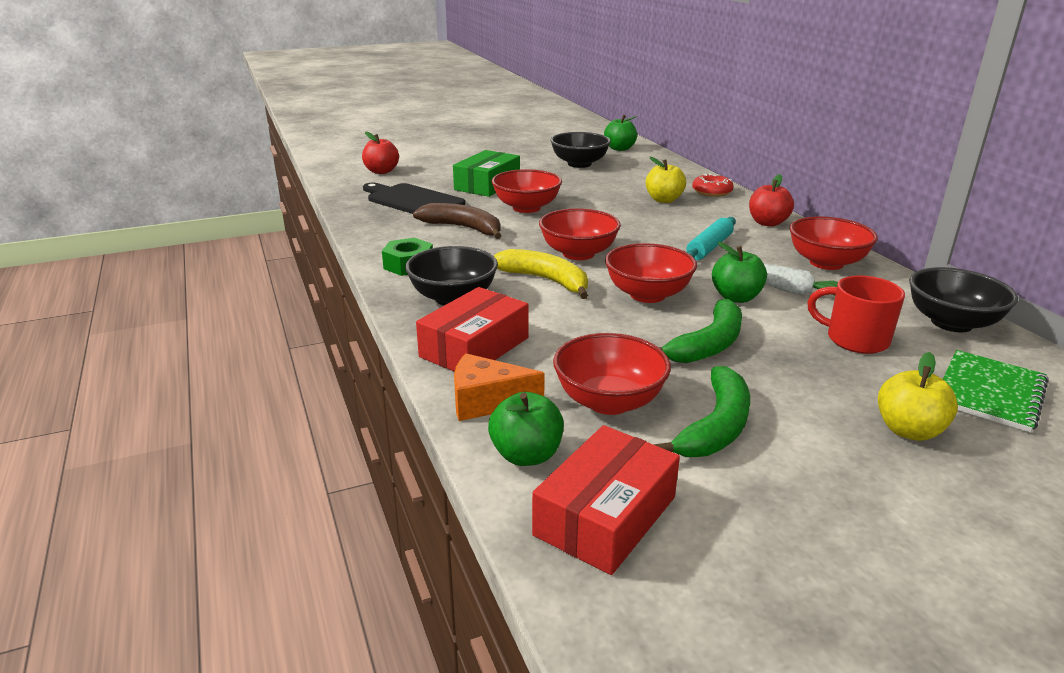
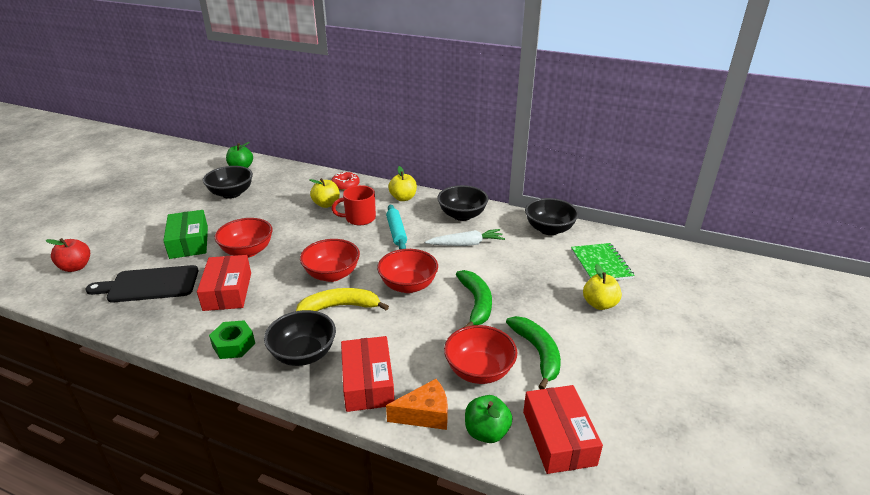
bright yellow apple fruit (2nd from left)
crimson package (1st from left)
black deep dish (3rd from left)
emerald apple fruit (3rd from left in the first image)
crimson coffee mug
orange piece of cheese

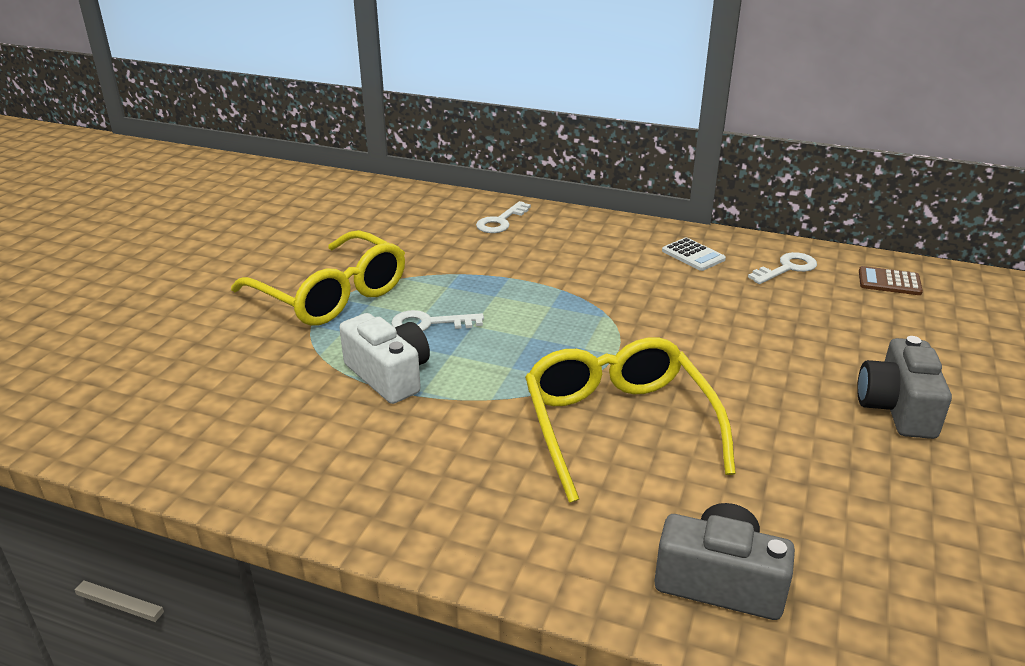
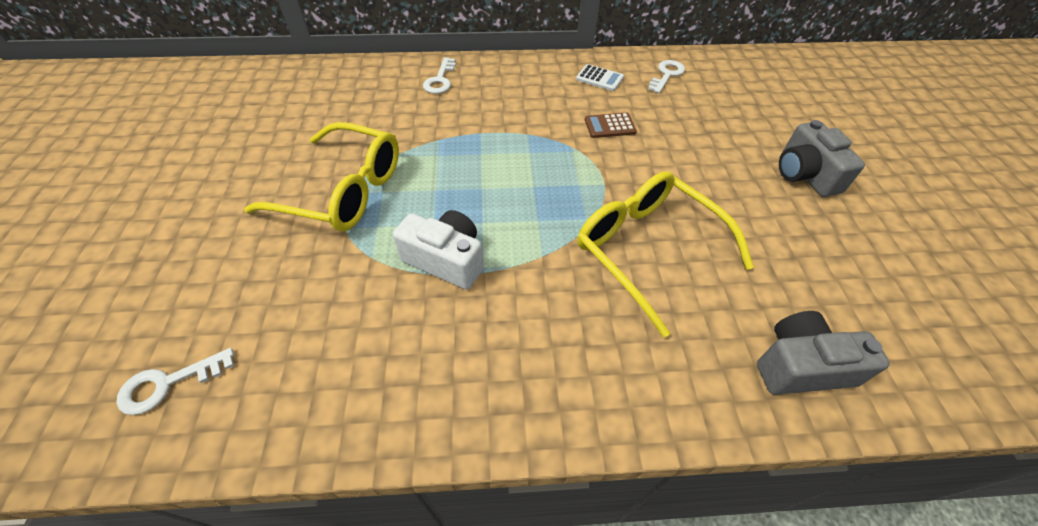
dark brown pocket calculator
white latchkey (1st from left)

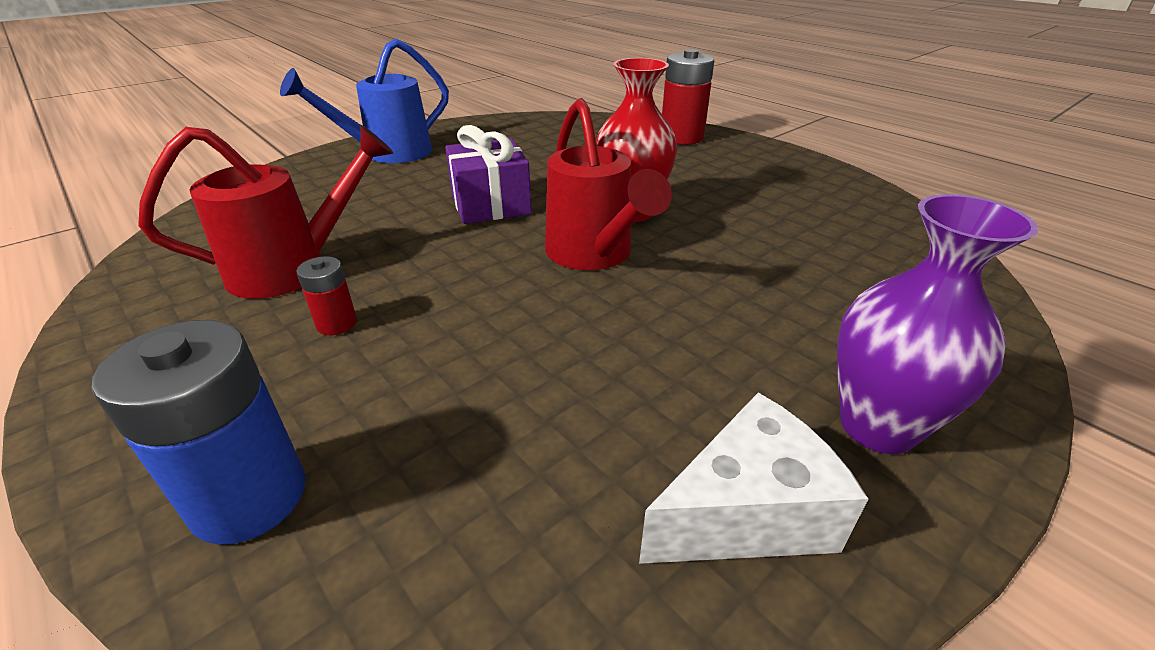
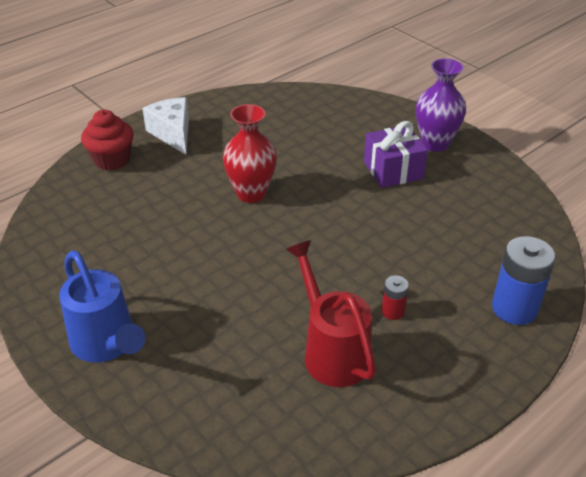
crimson cupcake
crimson watering can (2nd from left in the first image)
royal purple wrapped gift
white piece of cheese

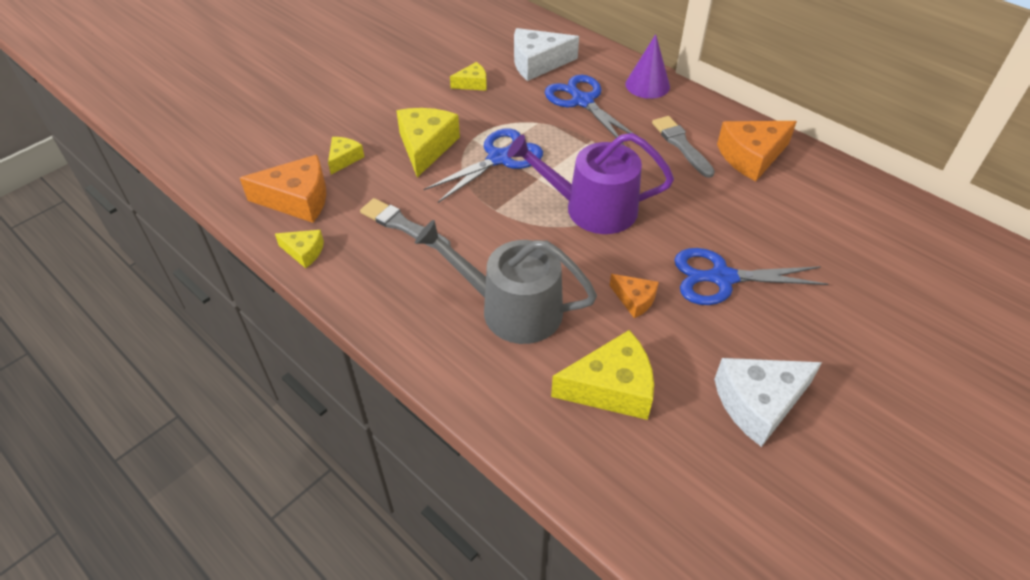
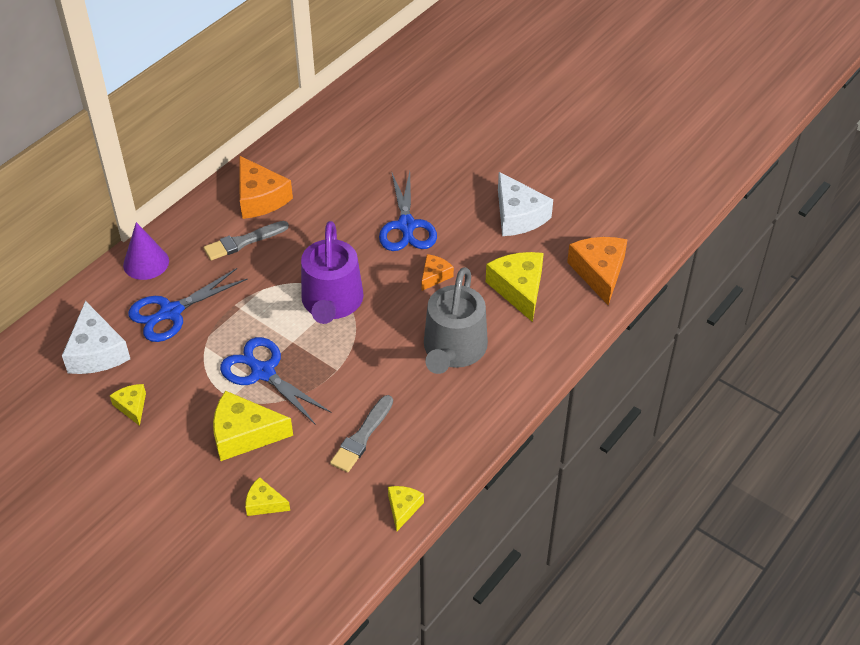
orange piece of cheese (3rd from left)

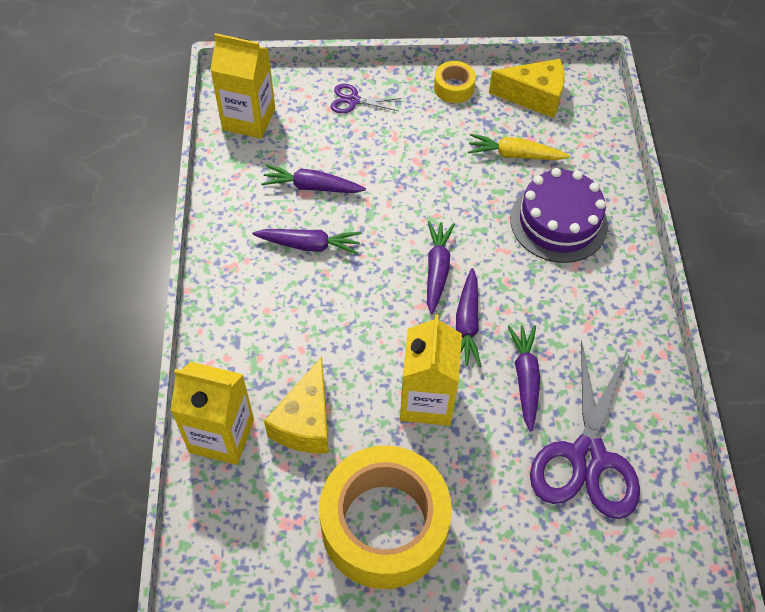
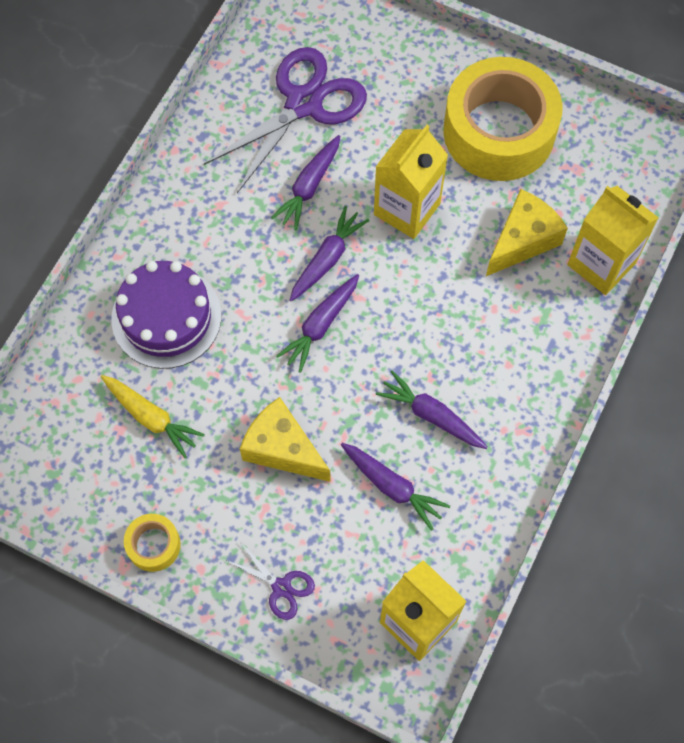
bright yellow piece of cheese (1st from left)

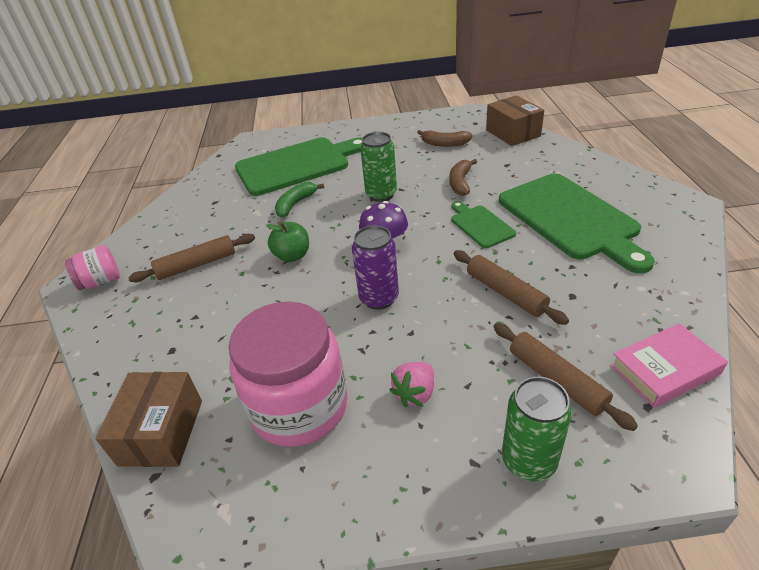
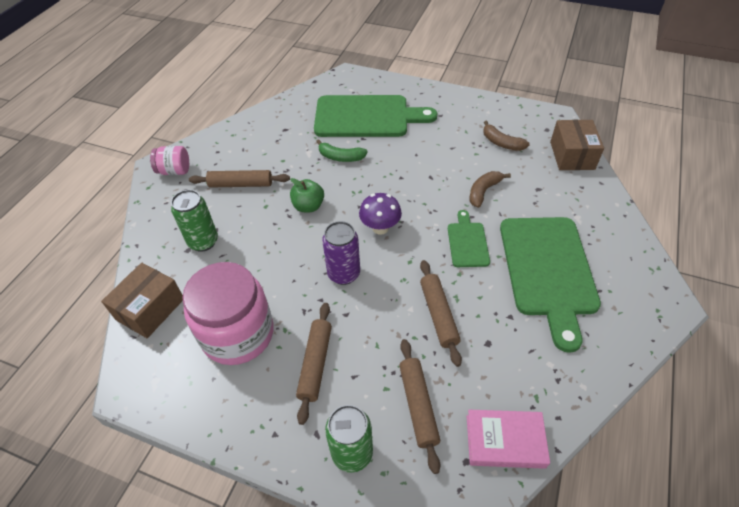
emerald can (1st from left)
emerald toy banana
dark brown rolling pin (2nd from left)

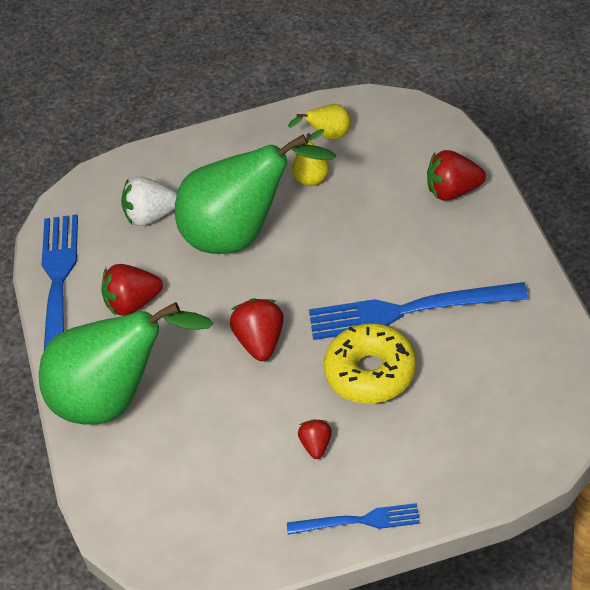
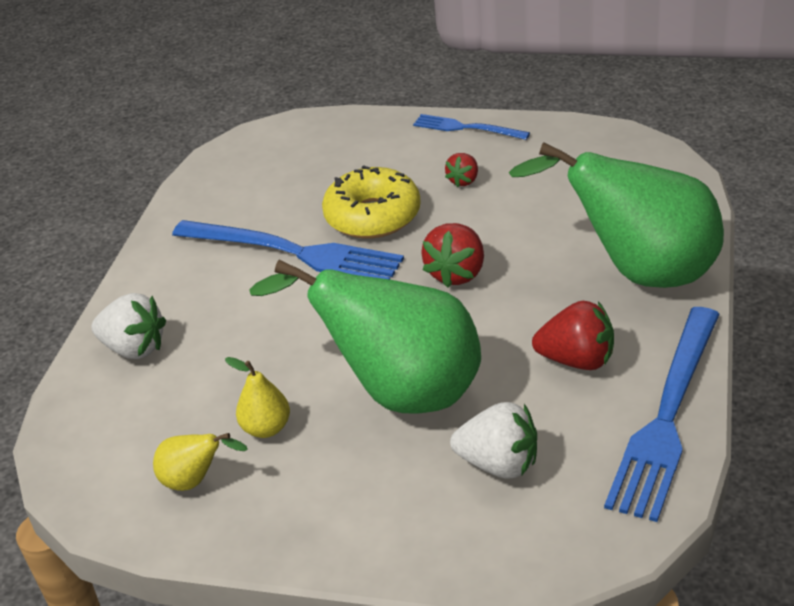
white berry (1st from left)

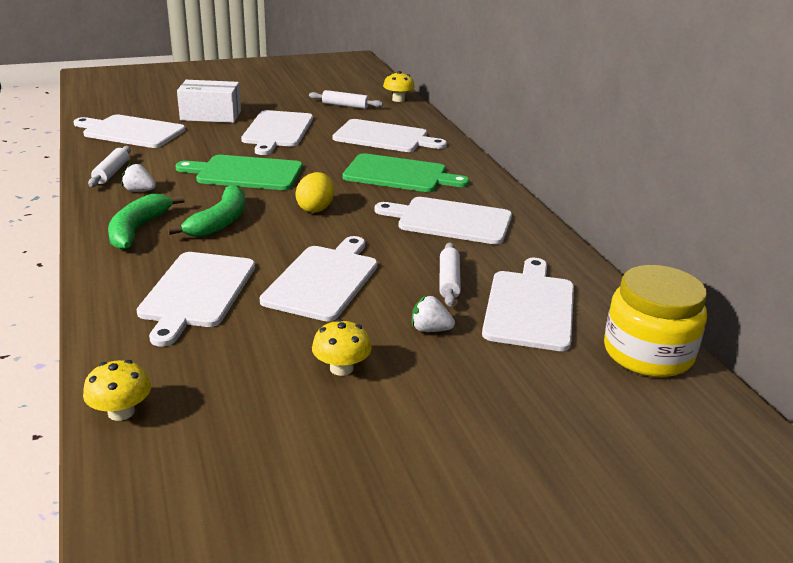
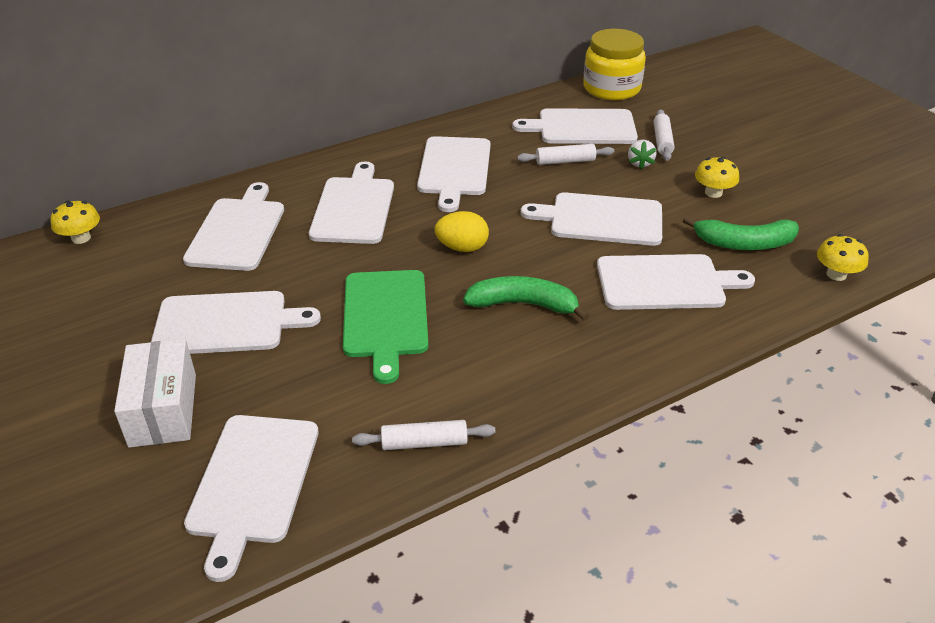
white rolling pin (3rd from left)
white cutting board (4th from left)
white berry (1st from left in the first image)
emerald toy banana (2nd from left)

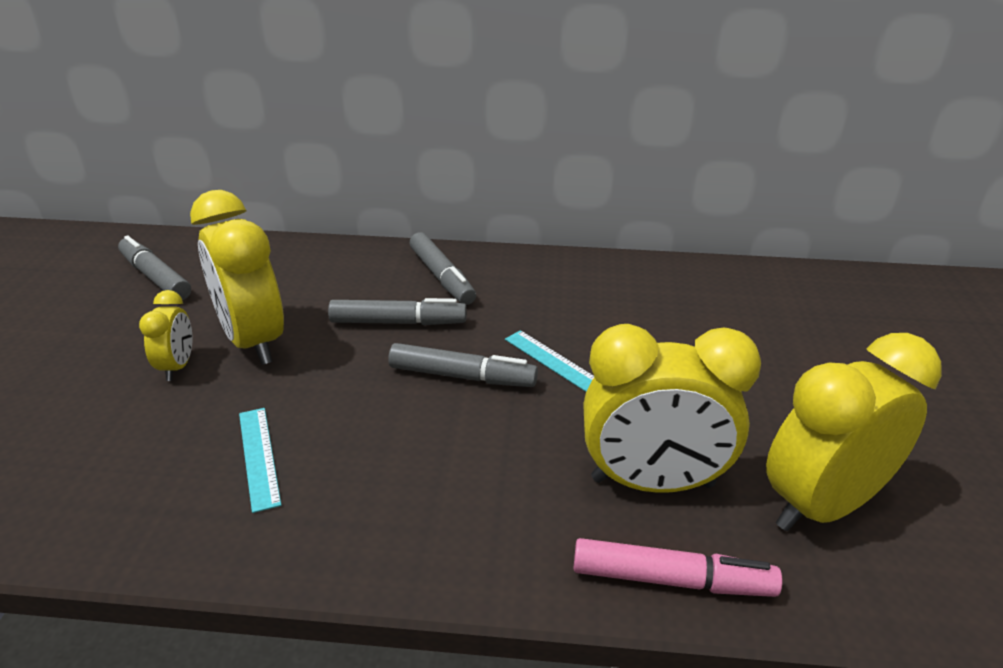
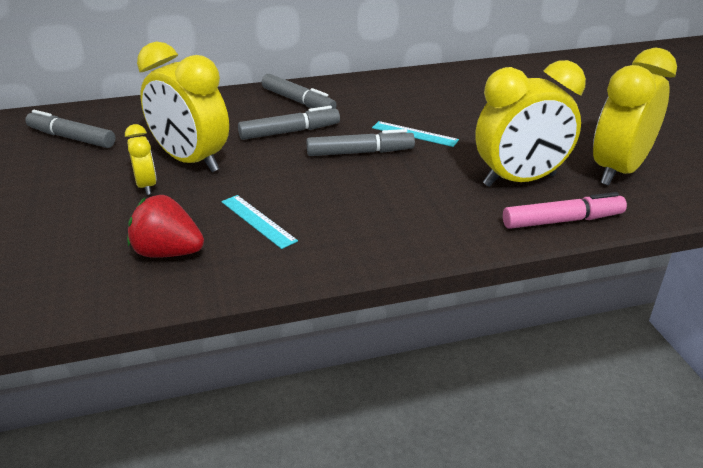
crimson berry

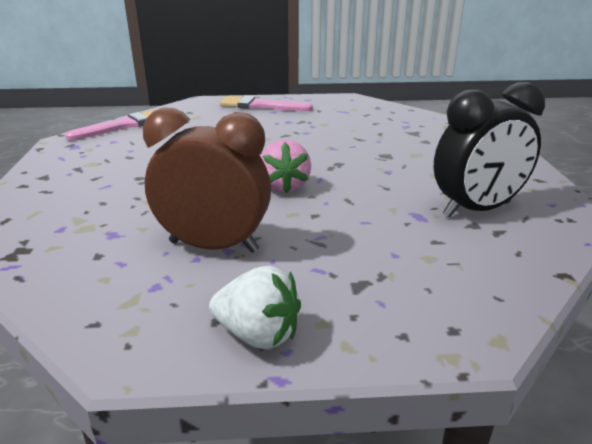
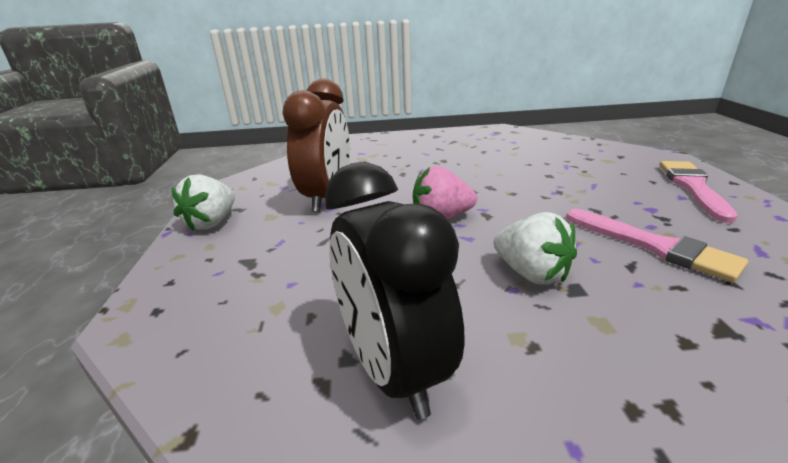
rosy paintbrush (1st from left)
white berry (2nd from left)

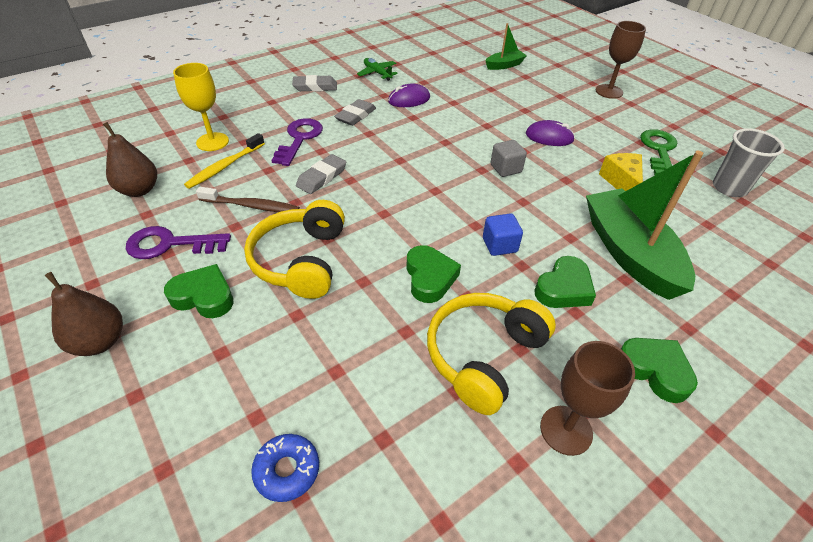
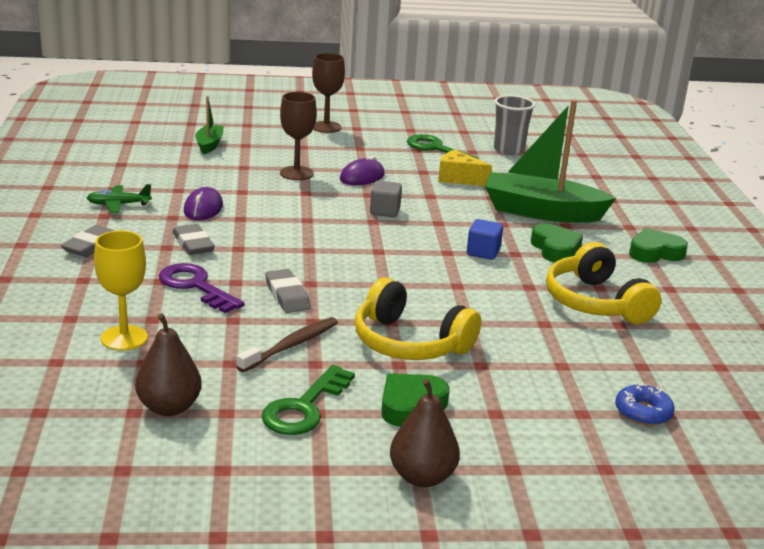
bright yellow toothbrush
emerald latchkey (1st from left)
emerald heart (2nd from left in the first image)
dark brown chalice (1st from left)

